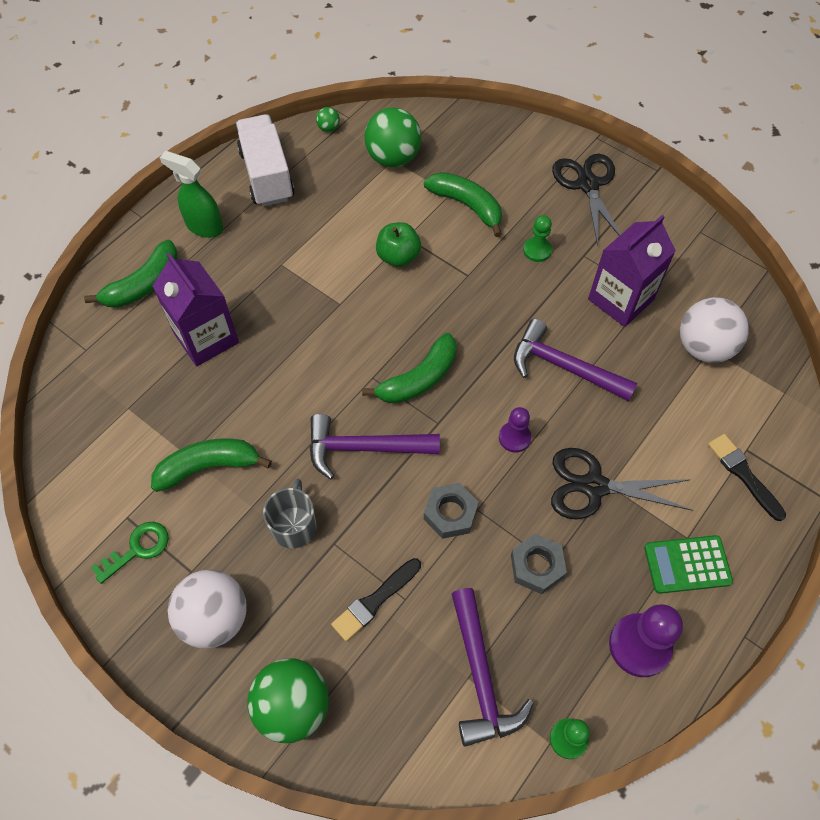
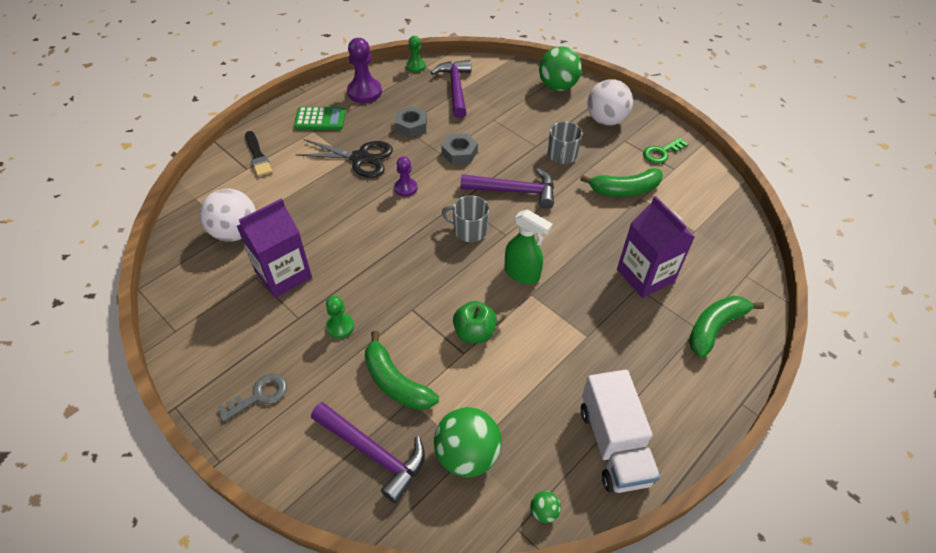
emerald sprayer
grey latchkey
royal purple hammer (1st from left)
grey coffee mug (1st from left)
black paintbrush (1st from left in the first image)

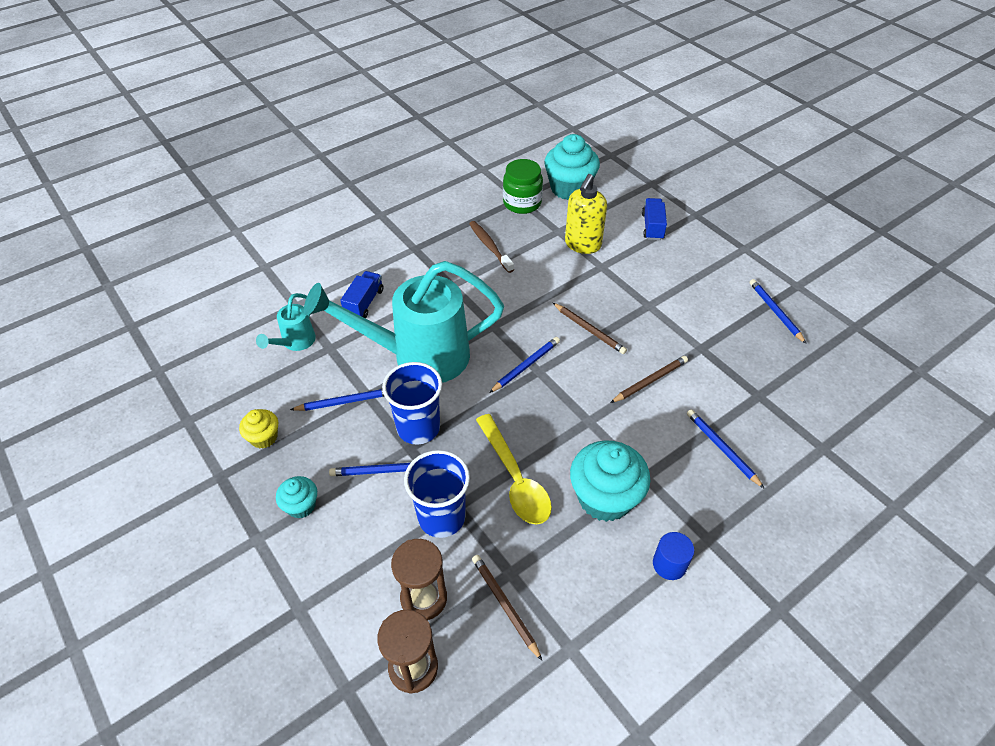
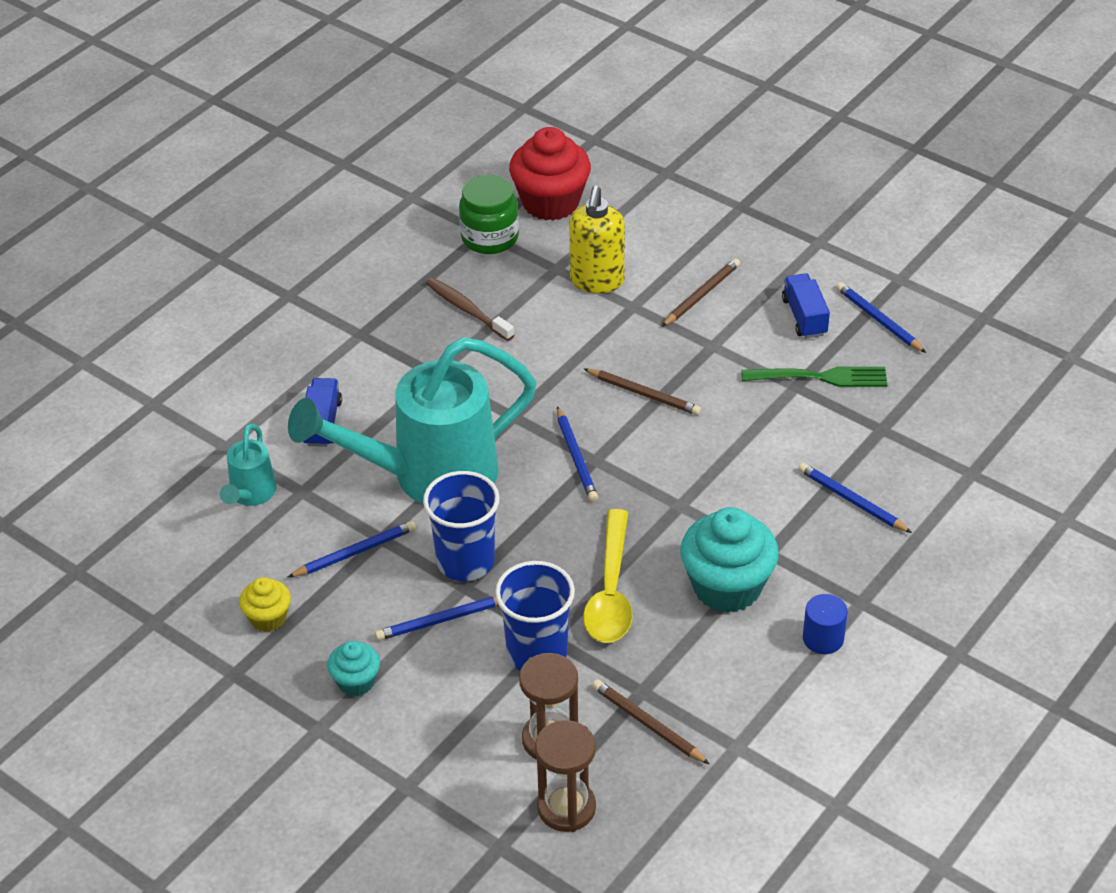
crimson cupcake
royal blue toy truck (2nd from left)
royal blue lead pencil (3rd from left)
dark brown lead pencil (3rd from left)
bright yellow spoon
emerald table fork

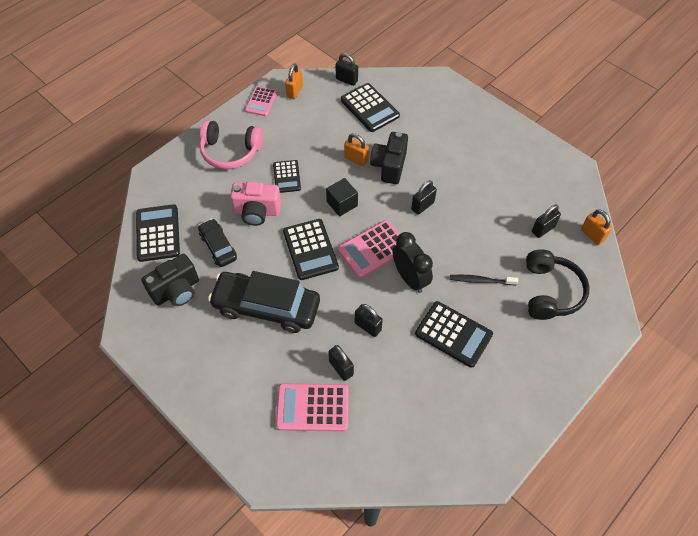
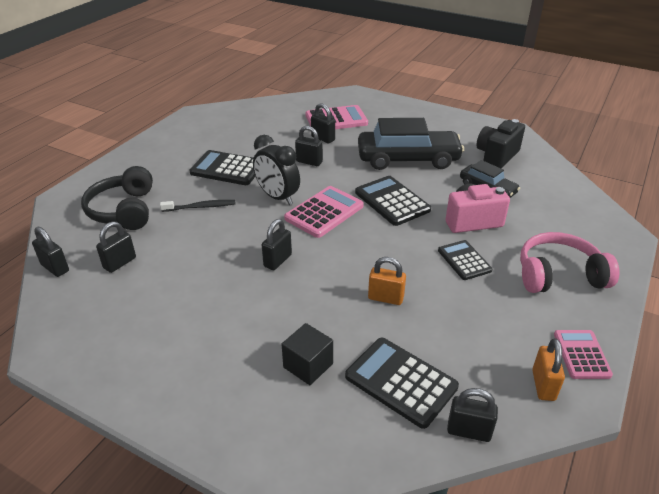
black camera (2nd from left in the first image)
black solid cube
black pocket calculator (1st from left in the first image)
black padlock (1st from left)

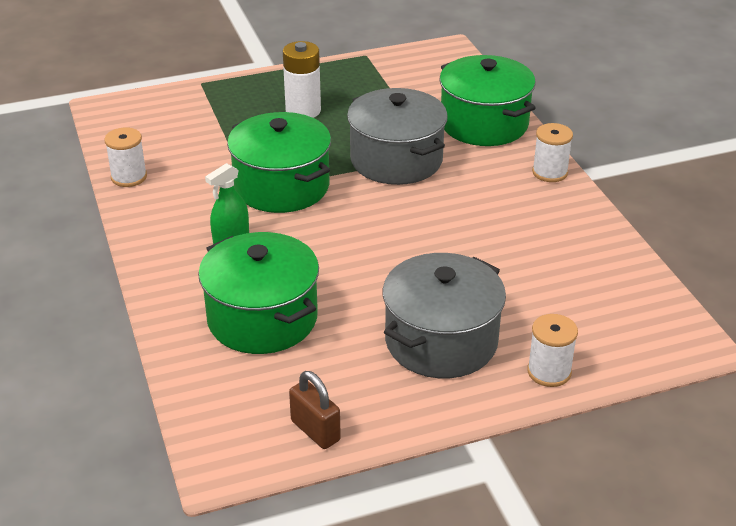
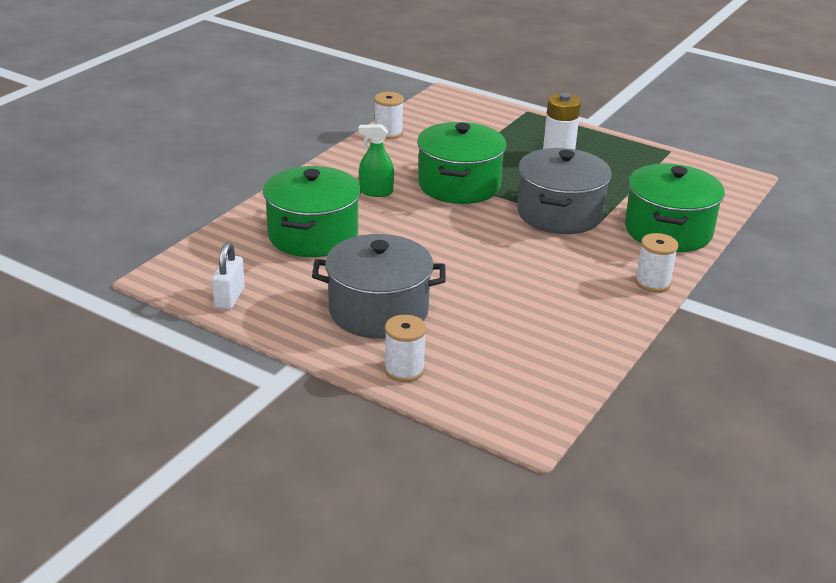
white padlock

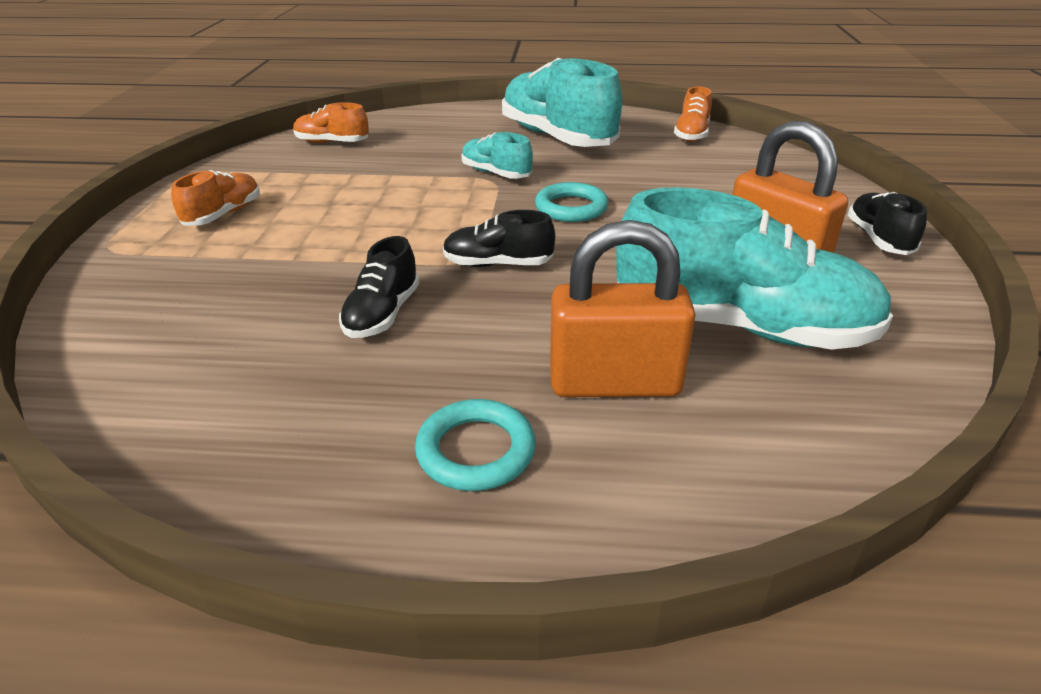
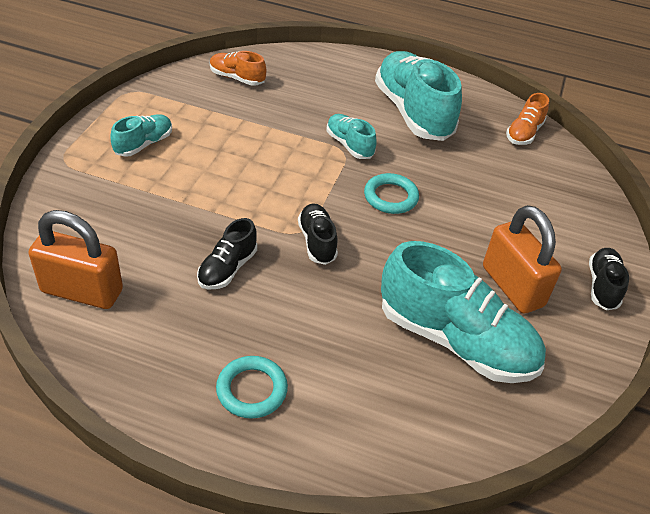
aqua lace-up shoe (1st from left)
black lace-up shoe (2nd from left)
orange padlock (1st from left)

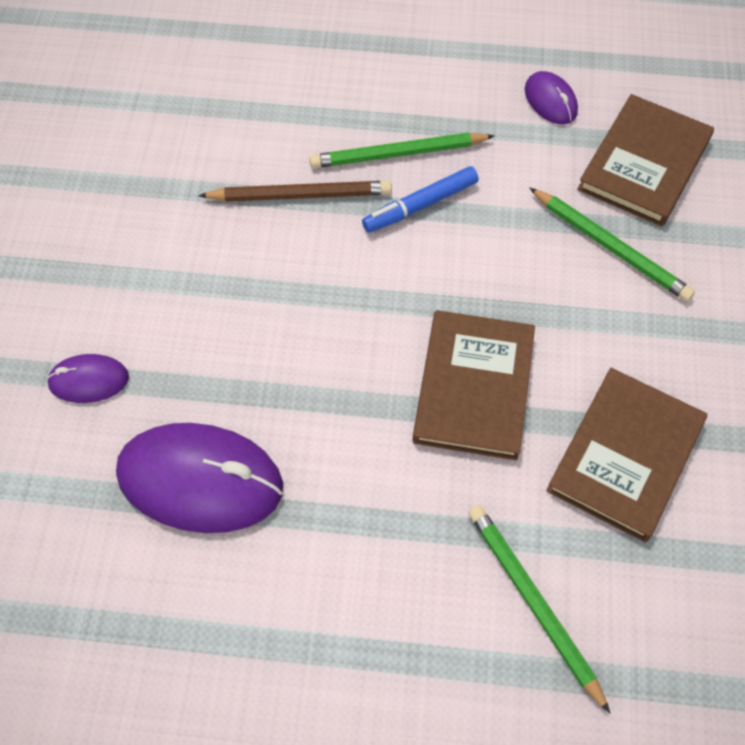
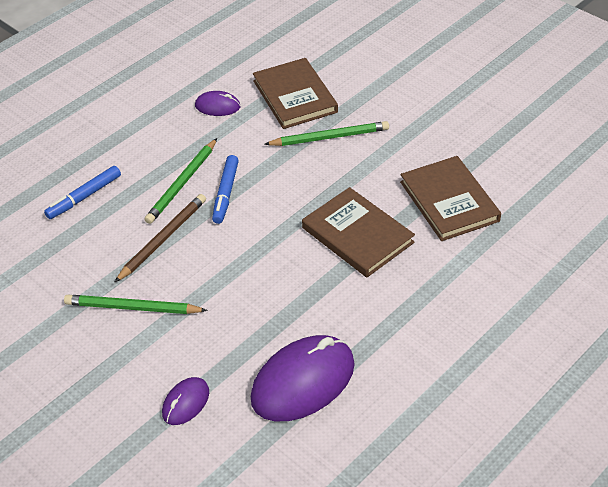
emerald lead pencil (1st from left)
royal blue marker pen (1st from left)

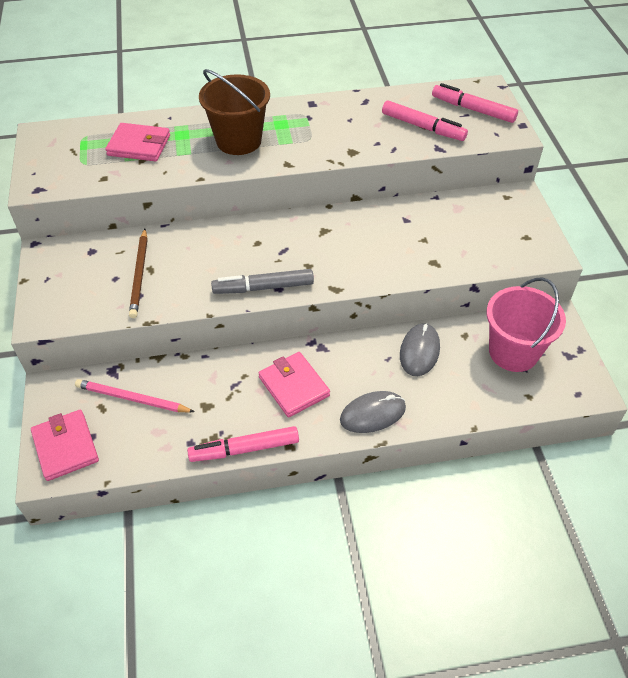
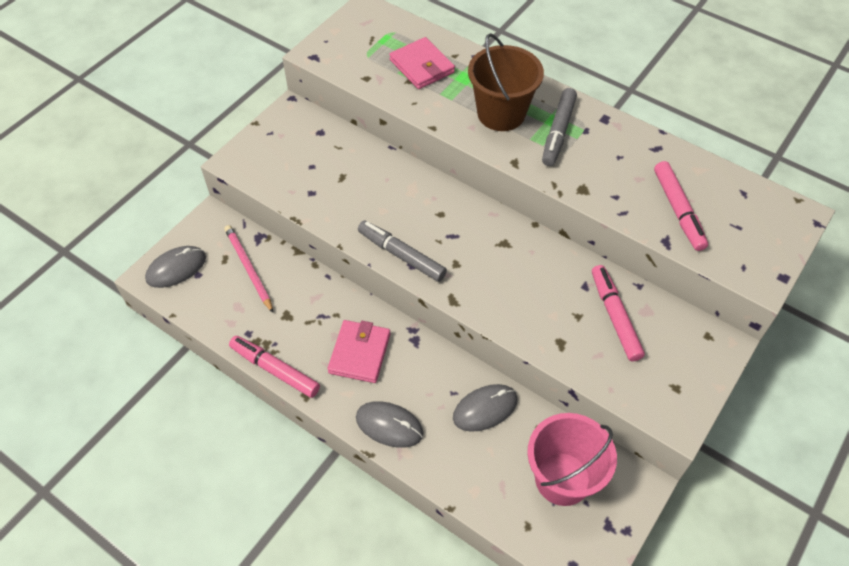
rosy marker pen (2nd from left)
dark brown lead pencil
grey PC mouse (1st from left)
grey marker pen (2nd from left)

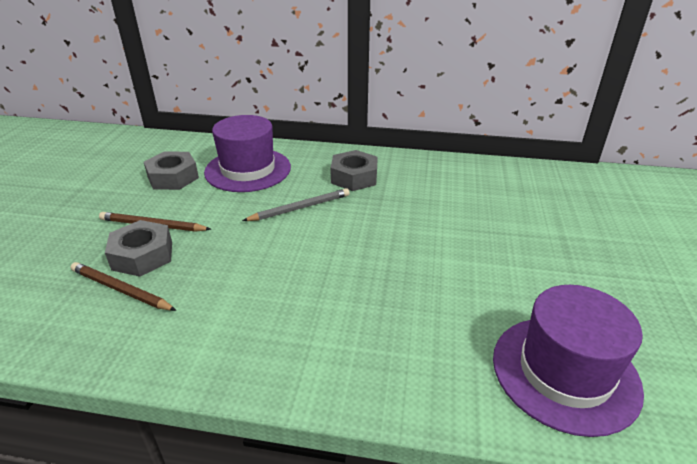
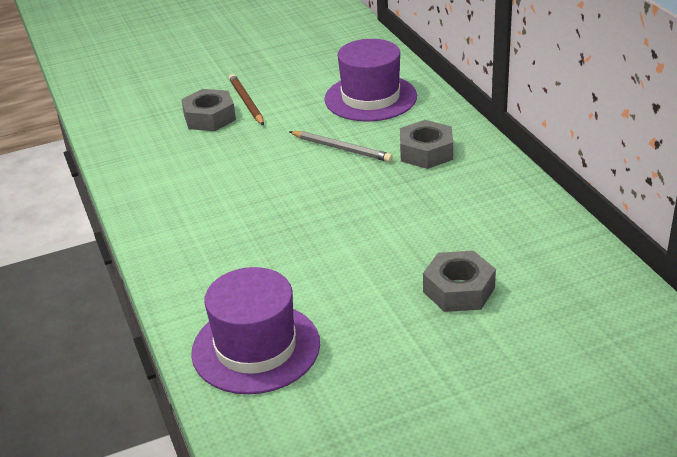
grey hex nut (3rd from left)
dark brown lead pencil (1st from left in the first image)

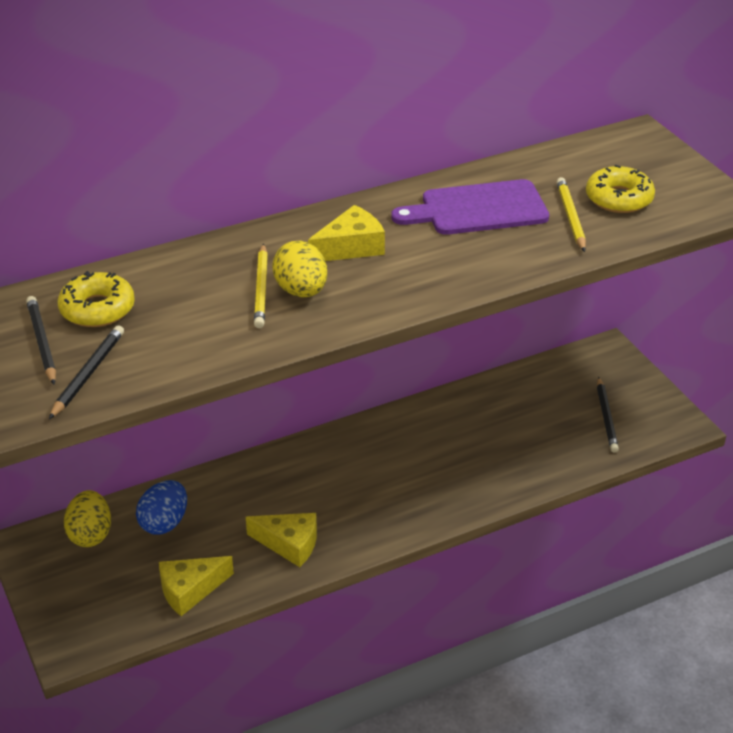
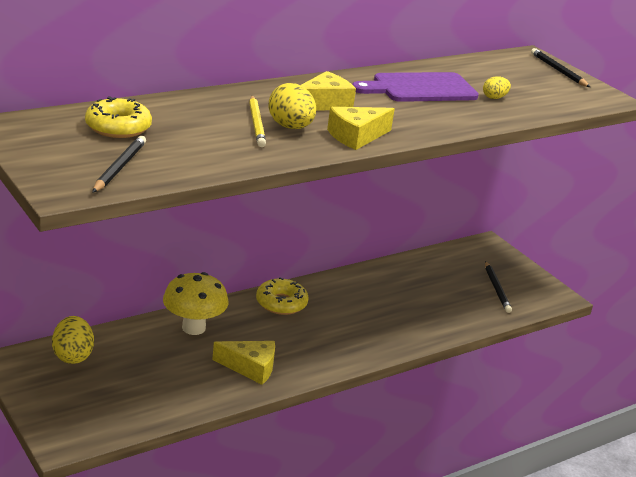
bright yellow donut (2nd from left)
bright yellow toy egg (3rd from left)
black lead pencil (3rd from left)
royal blue toy egg
bright yellow piece of cheese (3rd from left)
bright yellow mushroom

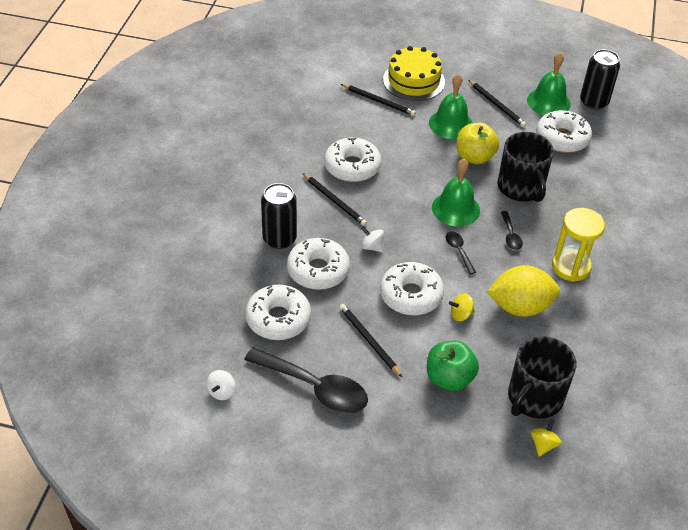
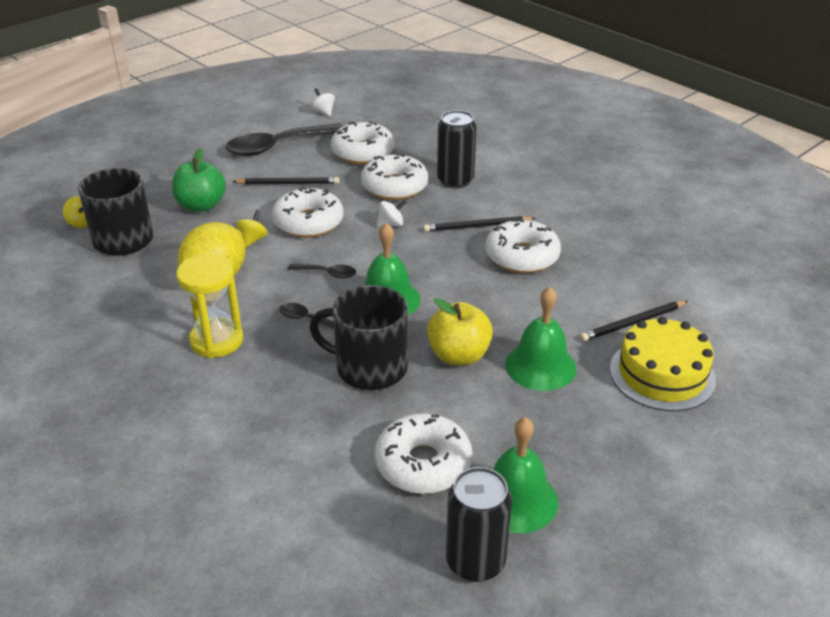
black lead pencil (4th from left in the first image)

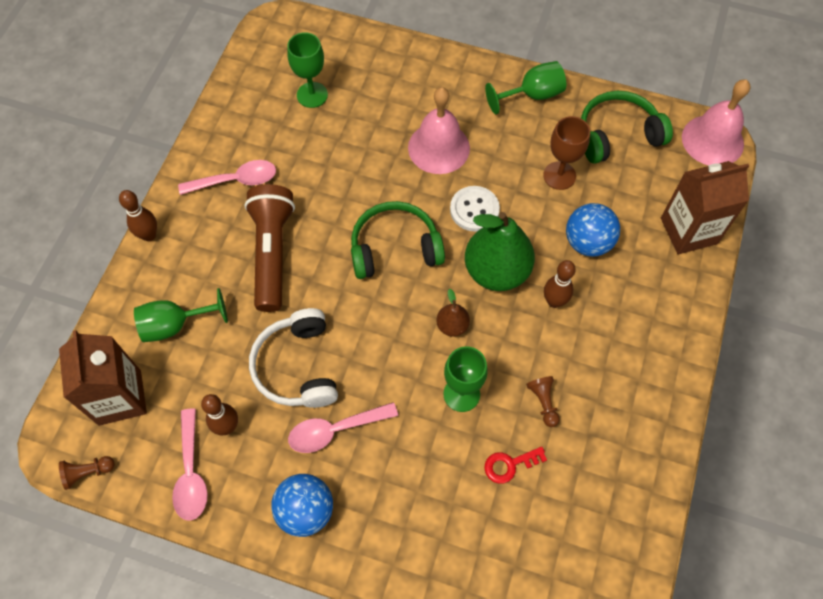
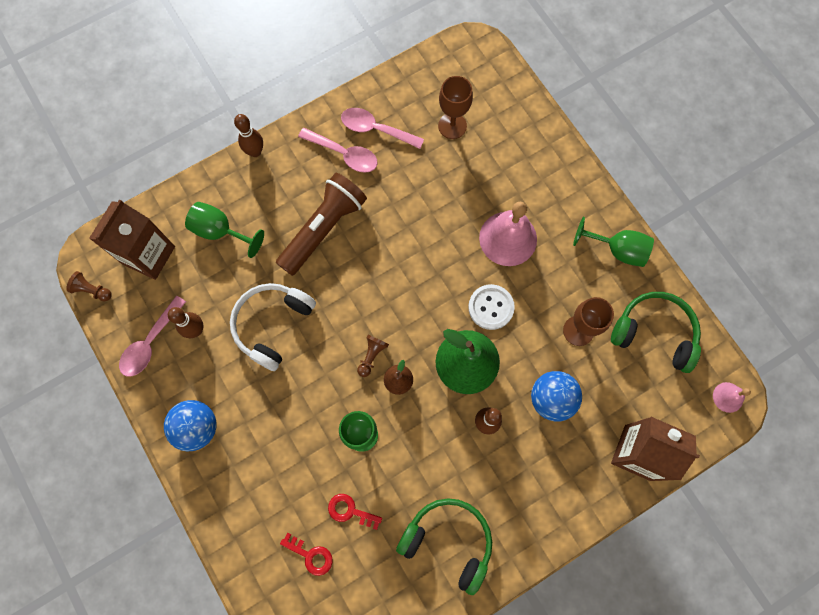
dark brown chalice (1st from left)
rosy hand bell (2nd from left)
emerald headset (1st from left)
dark brown chess pawn (2nd from left)
rosy spoon (3rd from left)
crimson latchkey (1st from left)

